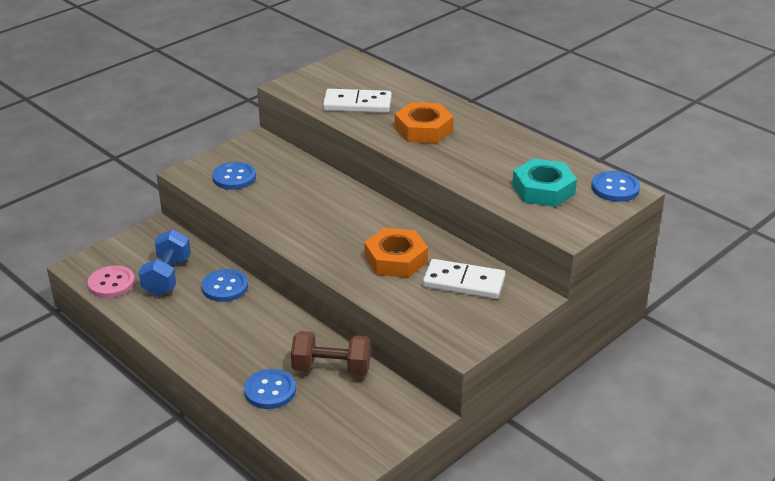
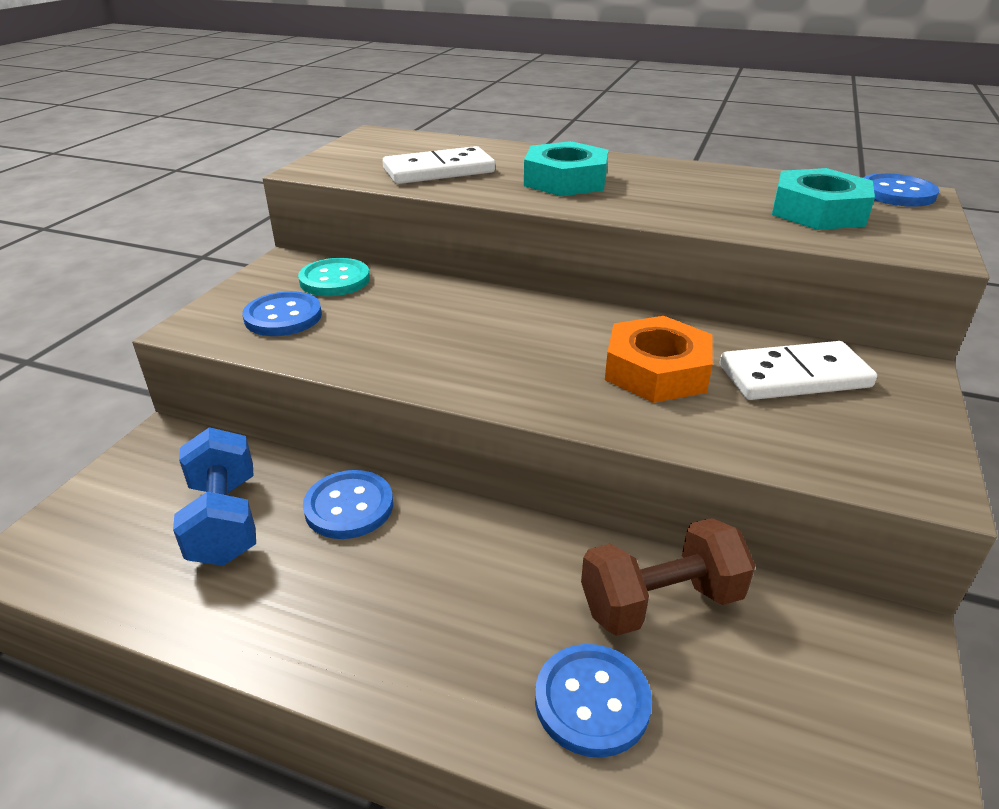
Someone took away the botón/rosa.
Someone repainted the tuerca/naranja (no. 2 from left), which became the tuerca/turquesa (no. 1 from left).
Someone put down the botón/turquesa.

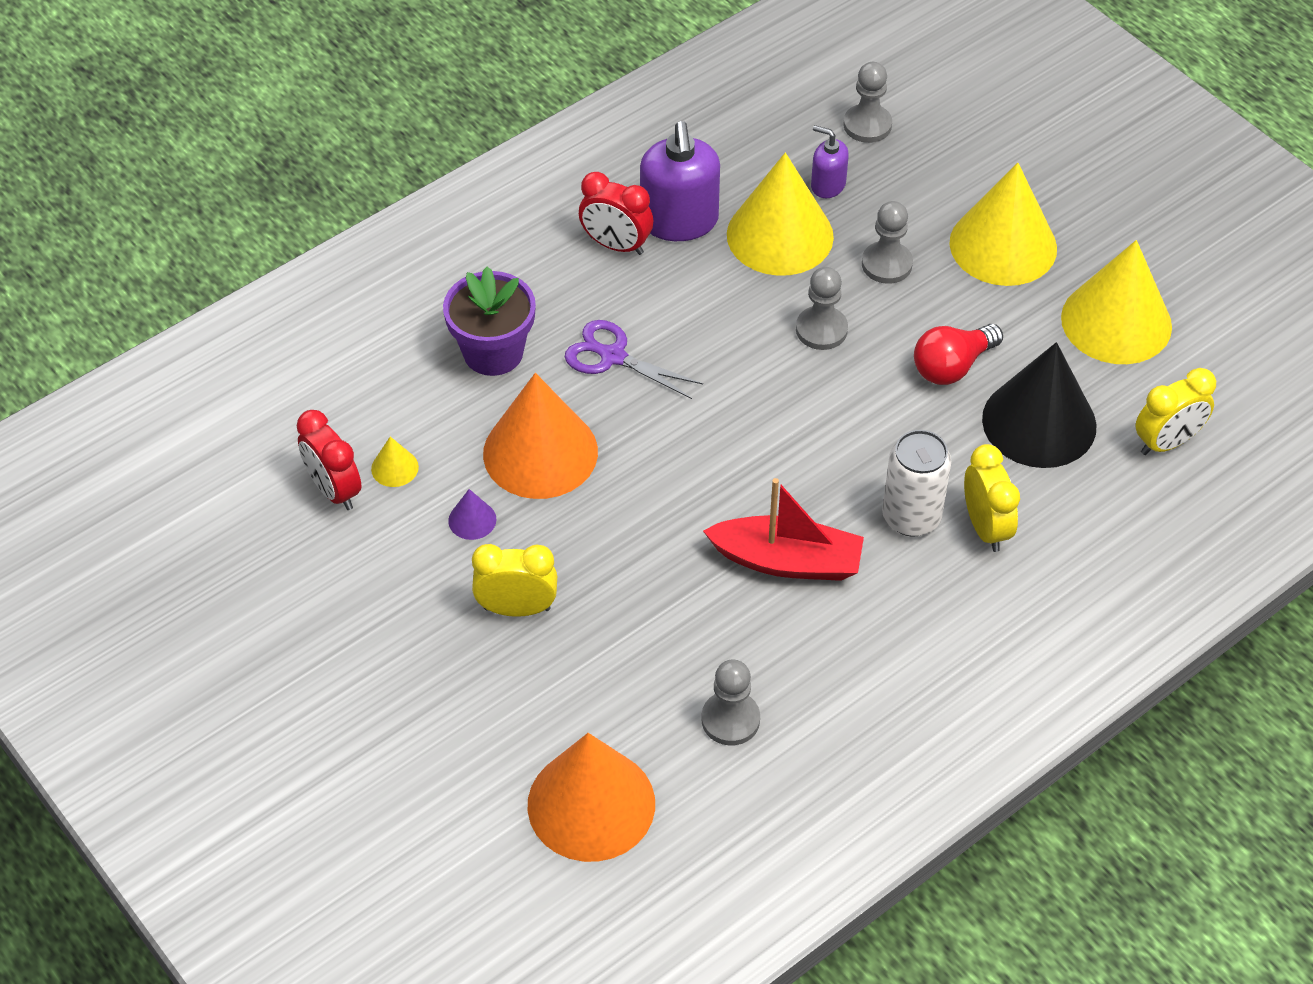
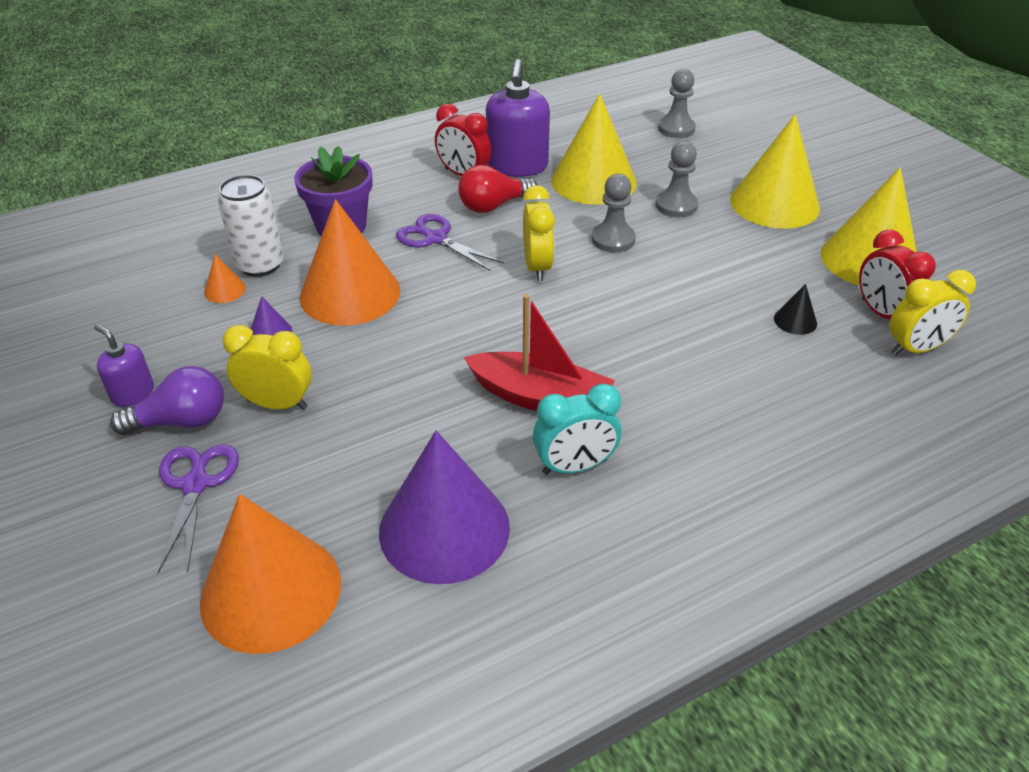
Someone carried the despertador/rojo (no. 1 from left in the first image).
Someone repainted the cono/amarillo (no. 1 from left), which became the cono/naranja (no. 1 from left).
Someone swapped the peón/gris (no. 1 from left) for the cono/morado (no. 2 from left).
Someone carried the dispensador de jabón/morado (no. 2 from left in the first image).
Someone carried the lata/blanco.
Someone carried the bombilla/rojo.
Someone carried the despertador/amarillo (no. 2 from left).
Someone scaled the cono/negro by 0.41.
Someone put down the bombilla/morado.
Someone put down the tijeras/morado (no. 1 from left).
Someone put down the despertador/turquesa.

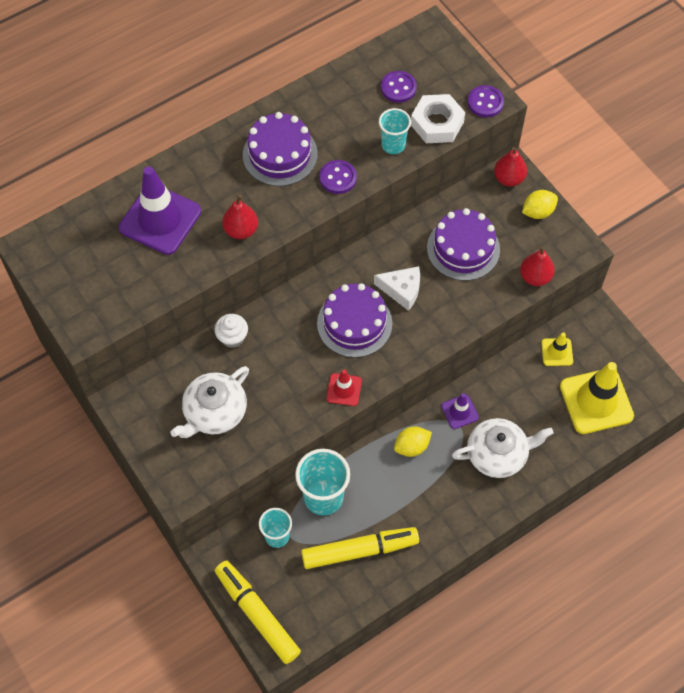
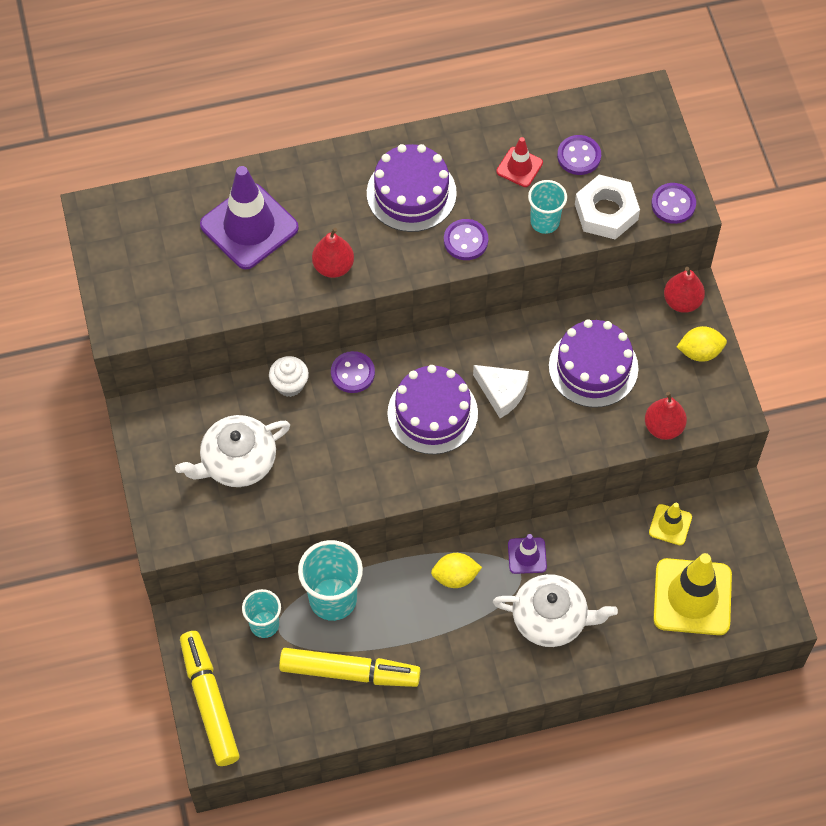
Someone carried the cono de tráfico/rojo.
Someone put down the botón/morado (no. 1 from left).

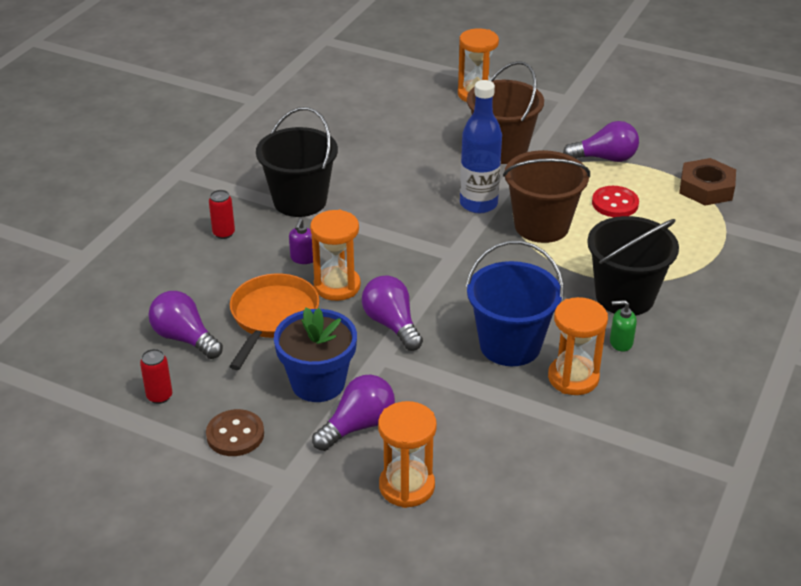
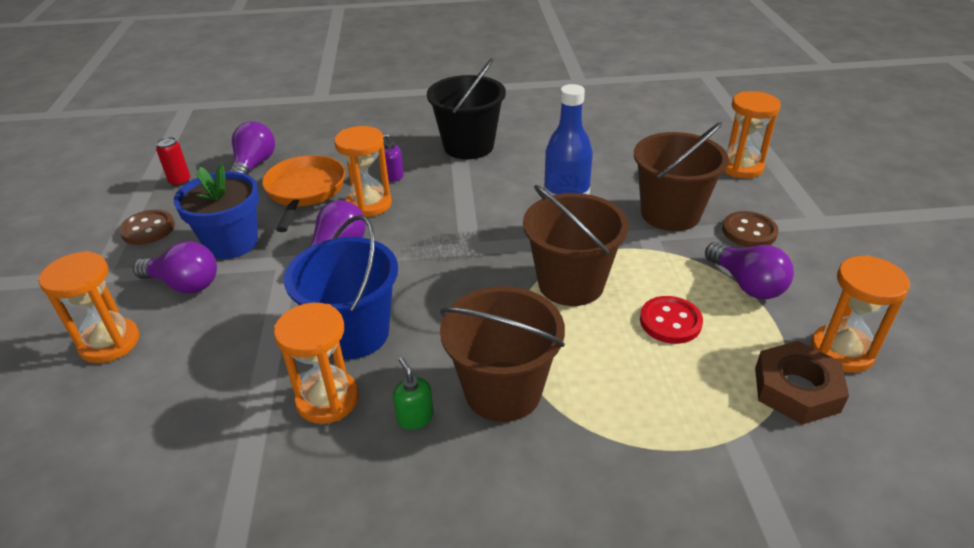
Someone took away the lata/rojo (no. 2 from left).
Someone rotated the sartén/naranja by 75 degrees counterclockwise.
Someone repainted the balde/negro (no. 2 from left), which became the balde/marrón (no. 1 from left).
Someone put down the botón/marrón (no. 2 from left).
Someone put down the reloj de arena/naranja (no. 5 from left).

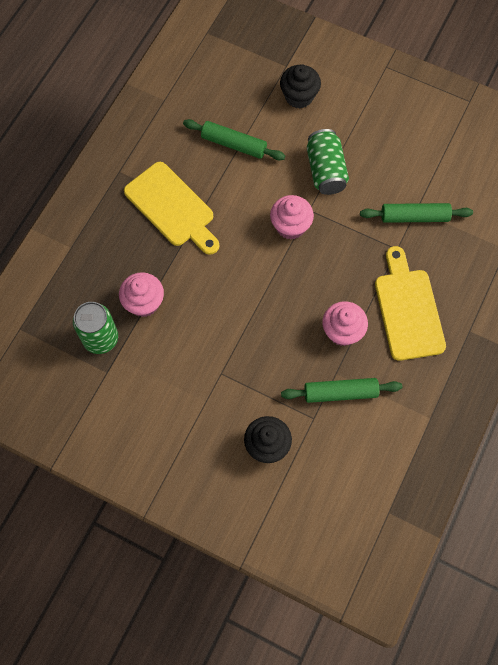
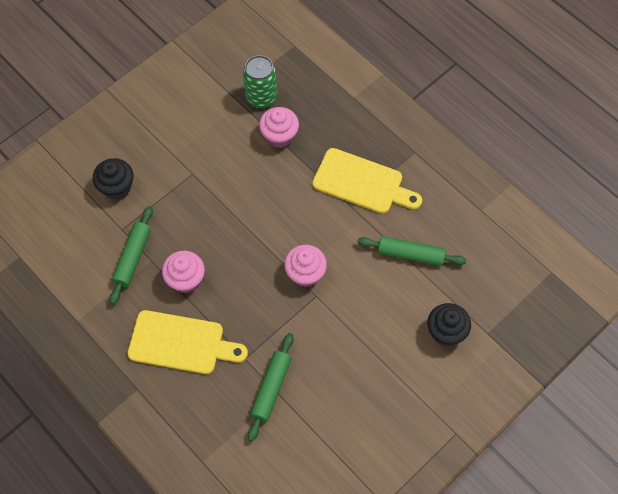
Someone rotated the tabla de cortar/amarillo (no. 1 from left in the first image) by 135 degrees counterclockwise.
Someone rotated the rodillo/verde (no. 1 from left in the first image) by 60 degrees clockwise.
Someone took away the lata/verde (no. 2 from left).

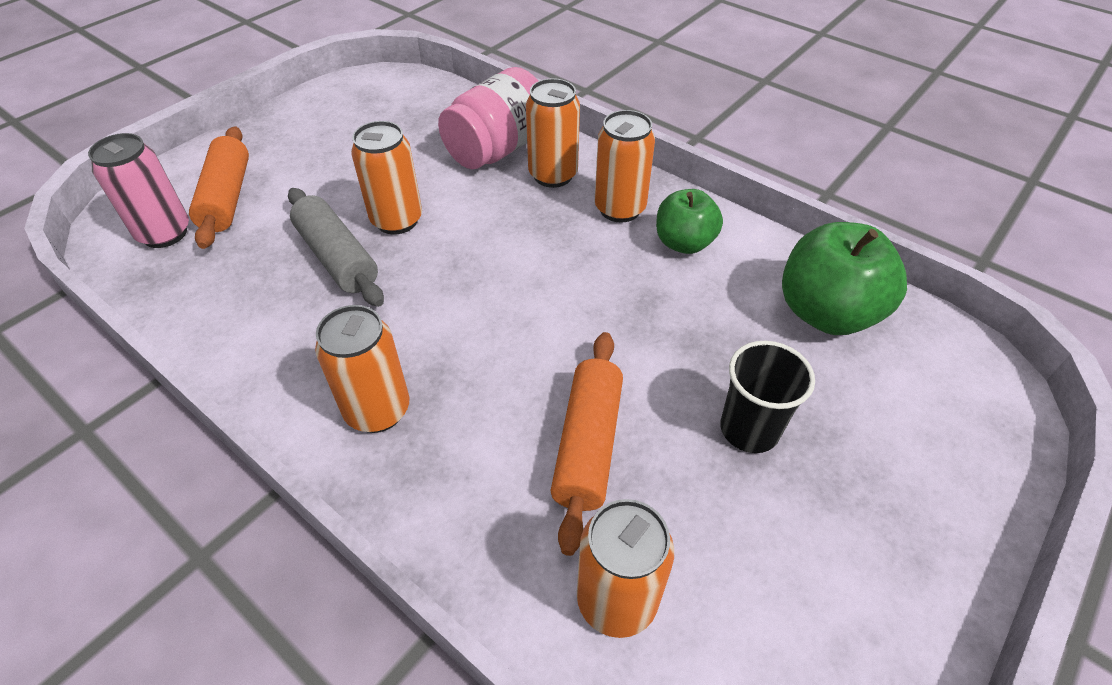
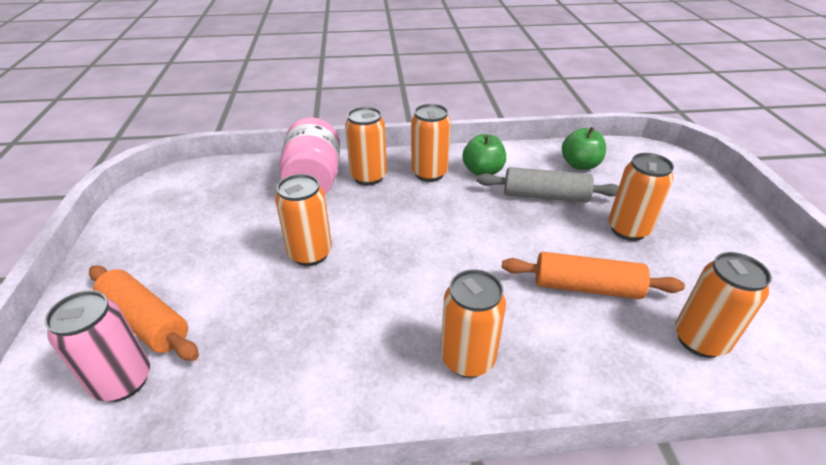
Someone carried the rodillo/gris.
Someone rotated the rodillo/naranja (no. 2 from left) by 45 degrees counterclockwise.
Someone swapped the vaso/negro for the lata/naranja (no. 5 from left).
Someone scaled the manzana/verde (no. 2 from left) by 0.64.

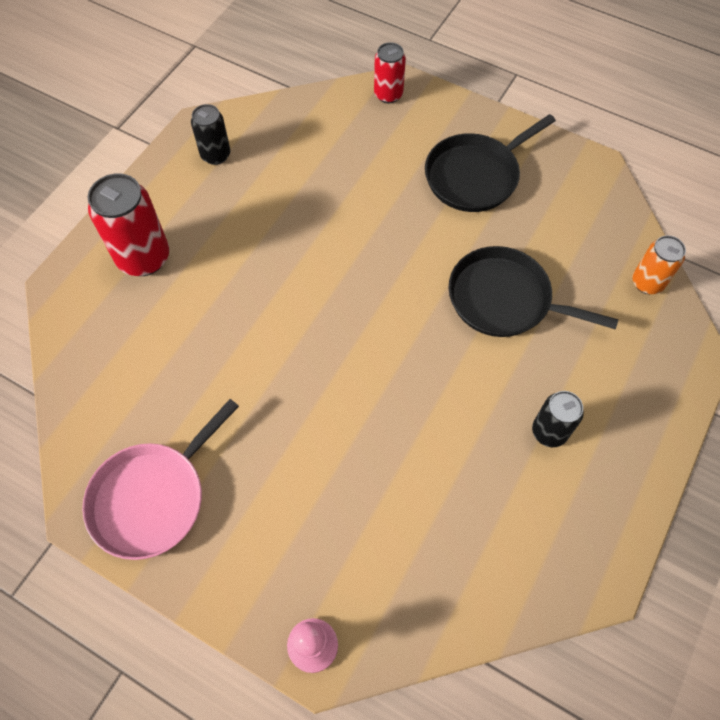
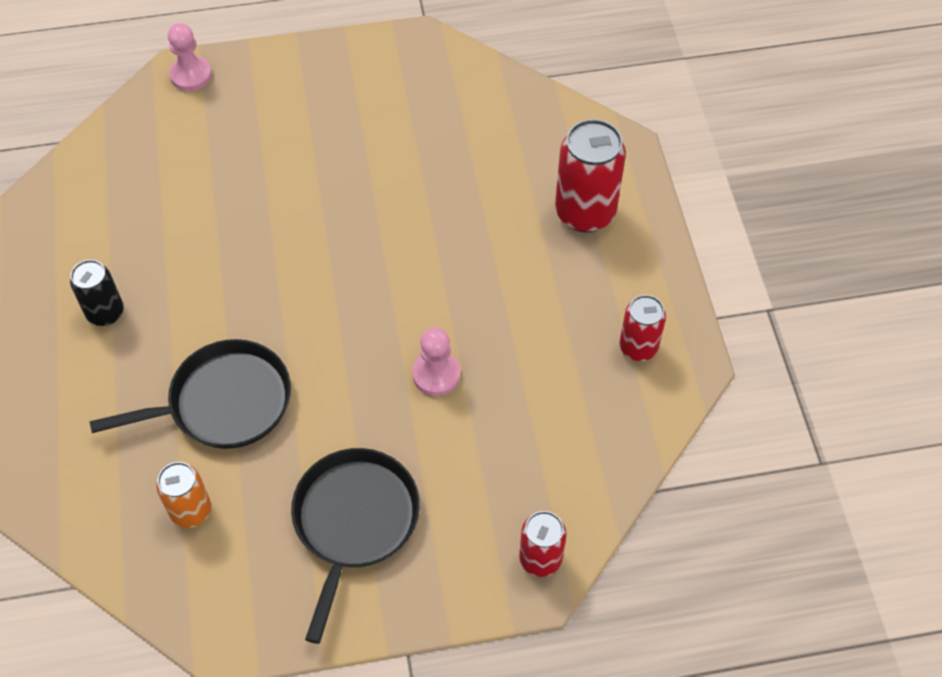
Someone took away the sartén/rosa.
Someone repainted the lata/negro (no. 1 from left), which became the lata/rojo (no. 3 from left).
Someone carried the lata/naranja.
Someone put down the peón/rosa (no. 2 from left).

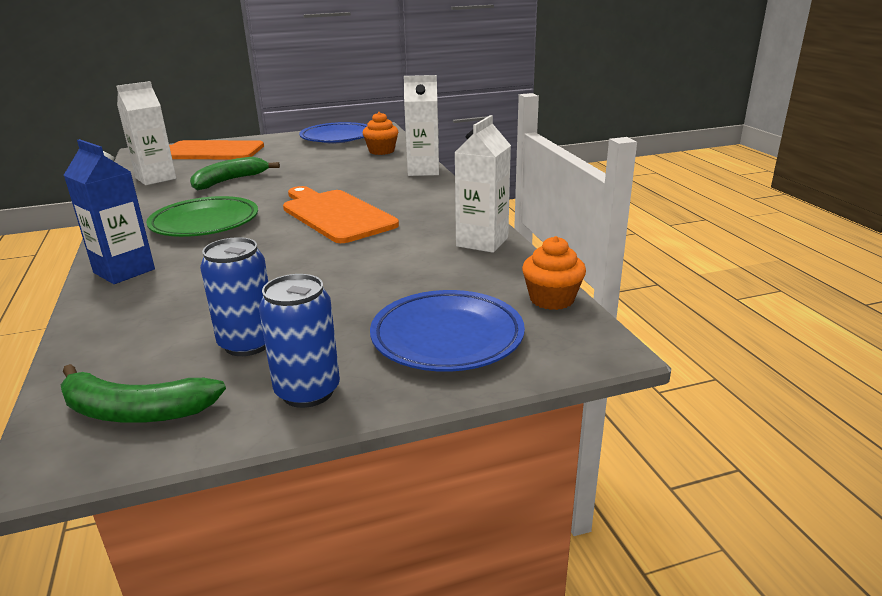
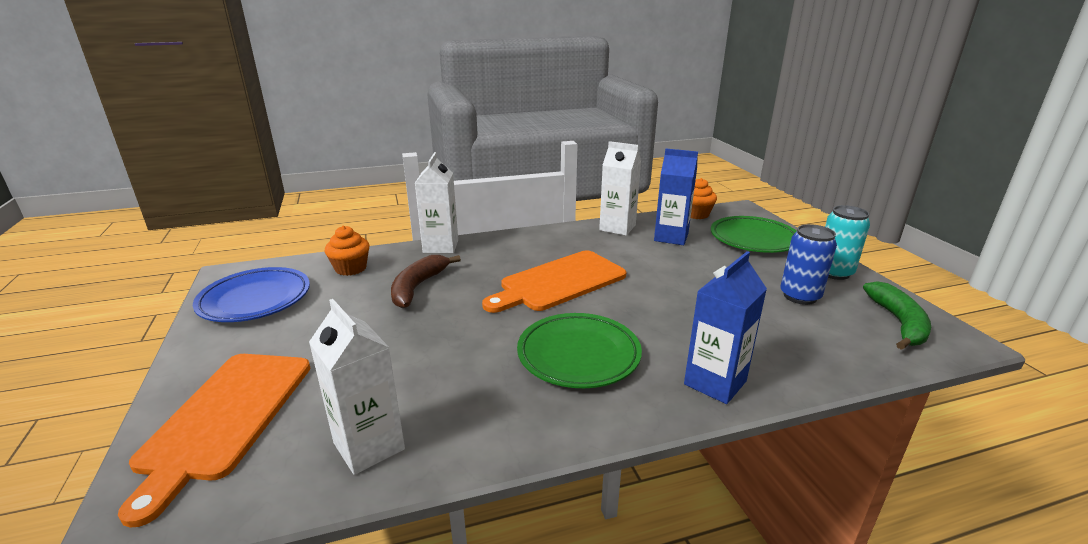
Someone took away the plátano/verde (no. 2 from left).
Someone repainted the lata/azul (no. 2 from left), which became the lata/turquesa.
Someone repainted the plato/azul (no. 2 from left), which became the plato/verde (no. 2 from left).
Someone put down the plátano/marrón.
Someone put down the cartón de leche/azul (no. 1 from left).

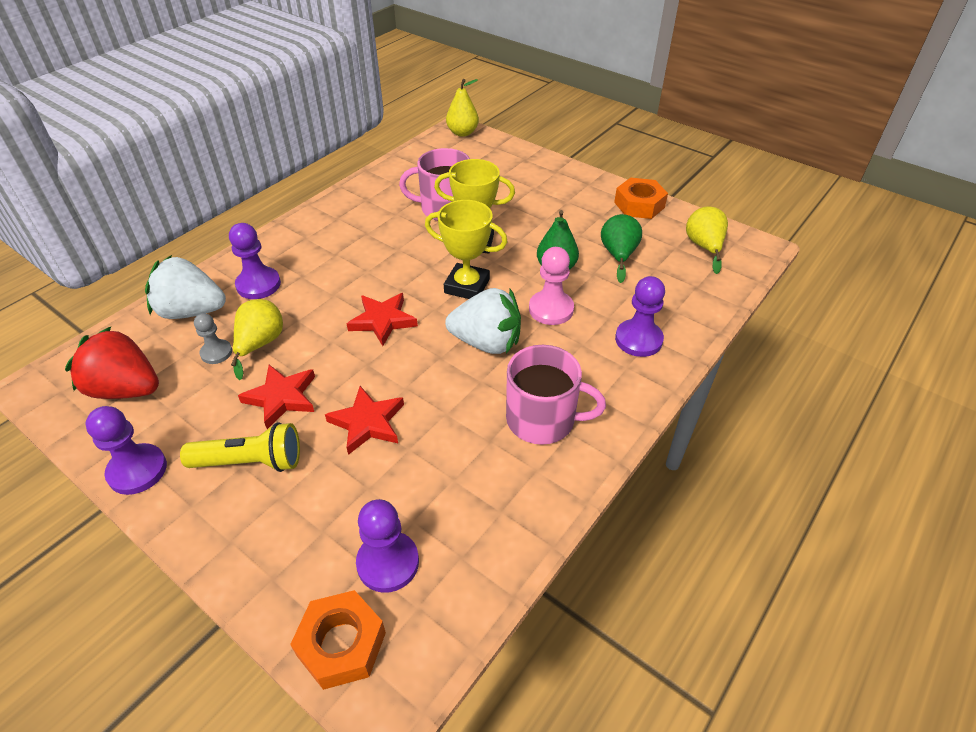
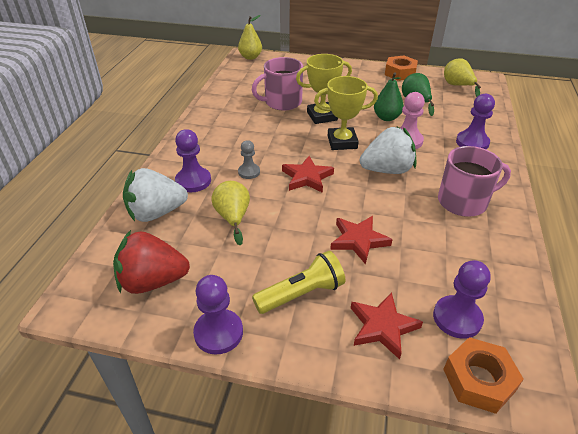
Someone carried the peón/gris.
Someone carried the estrella/rojo (no. 1 from left in the first image).

